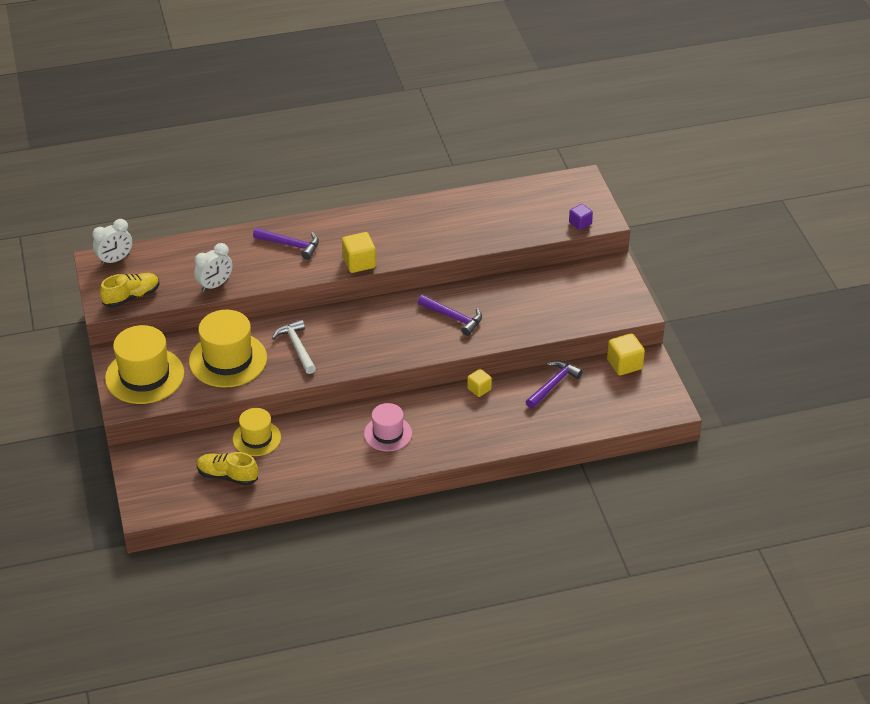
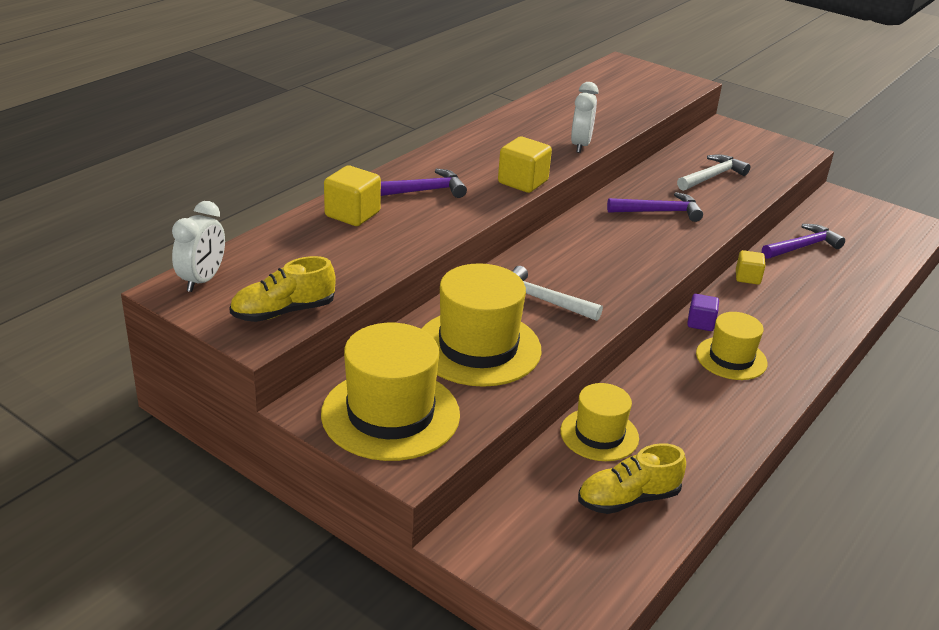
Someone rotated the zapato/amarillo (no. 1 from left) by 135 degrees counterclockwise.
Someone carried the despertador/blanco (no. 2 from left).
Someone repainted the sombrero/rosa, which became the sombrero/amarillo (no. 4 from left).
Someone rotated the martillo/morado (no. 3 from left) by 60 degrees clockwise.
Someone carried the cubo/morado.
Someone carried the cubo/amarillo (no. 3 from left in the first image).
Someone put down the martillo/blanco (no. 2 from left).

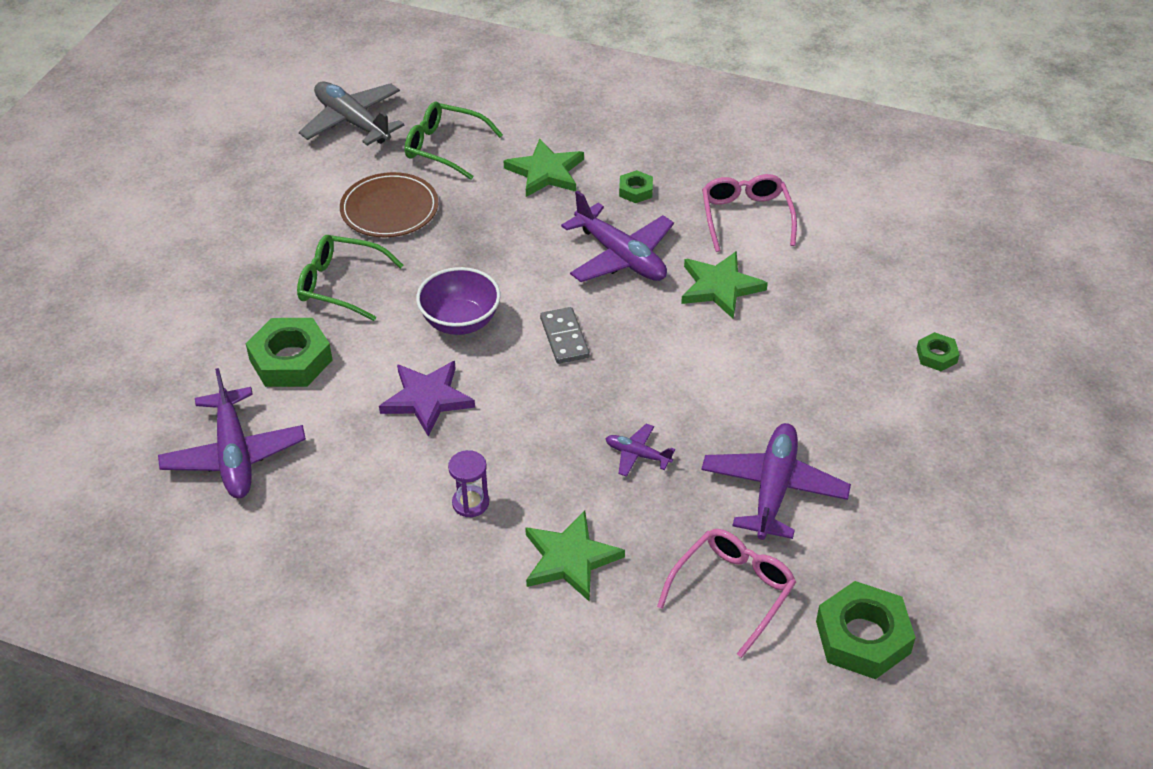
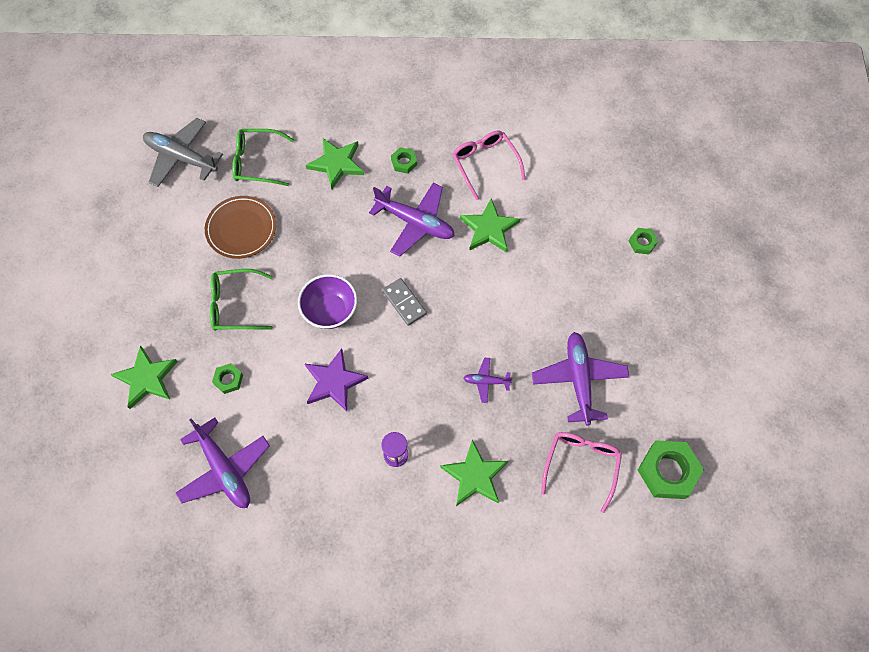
Someone scaled the tuerca/verde (no. 1 from left) by 0.51.
Someone put down the estrella/verde (no. 1 from left).

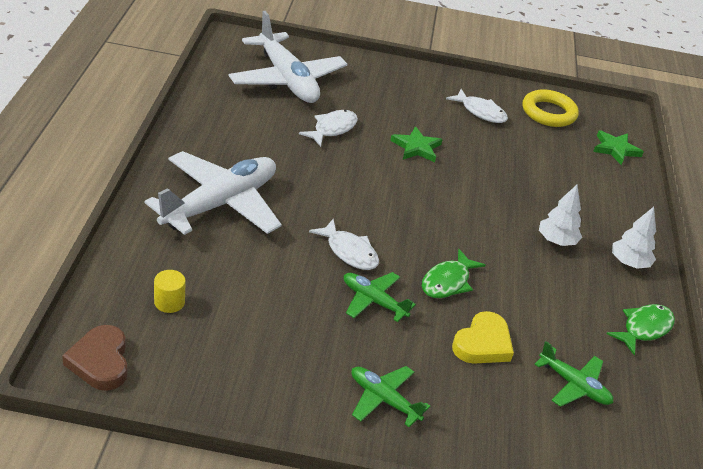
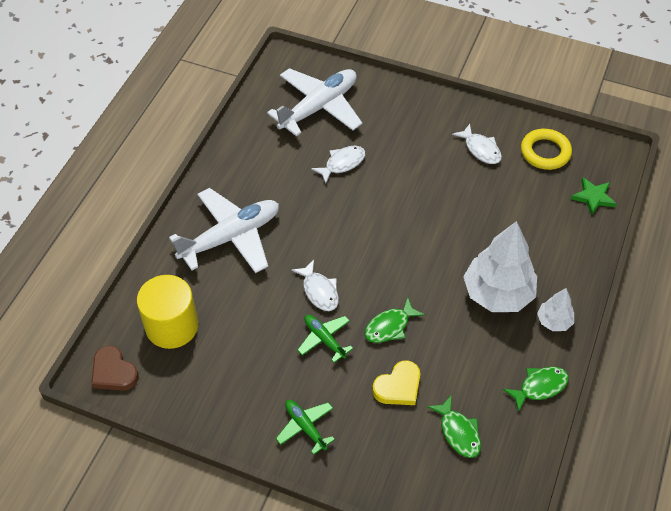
Someone rotated the corazón/marrón by 45 degrees counterclockwise.
Someone scaled the cilindro/amarillo by 2.38.
Someone rotated the avión/blanco (no. 2 from left) by 120 degrees counterclockwise.
Someone took away the estrella/verde (no. 1 from left).
Someone swapped the avión/verde (no. 3 from left) for the pez/verde (no. 2 from left).
Someone scaled the árbol/blanco (no. 1 from left) by 2.00.

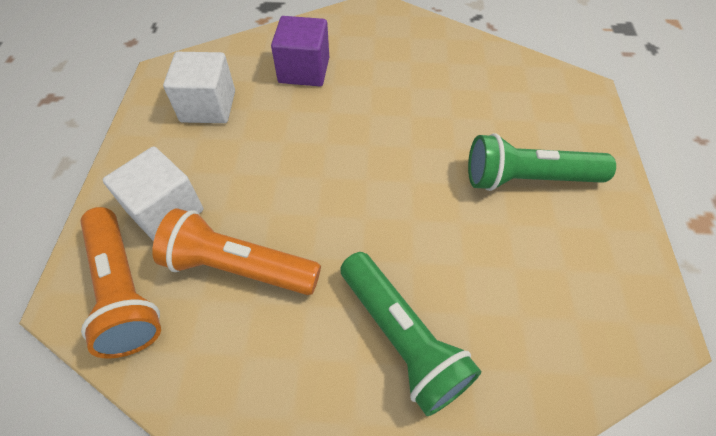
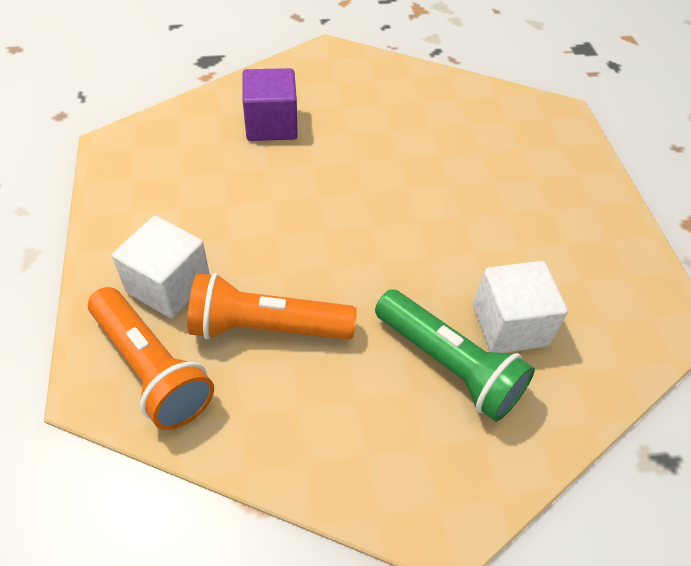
Someone carried the cubo/blanco (no. 2 from left).
Someone took away the lámpara de mano/verde (no. 2 from left).

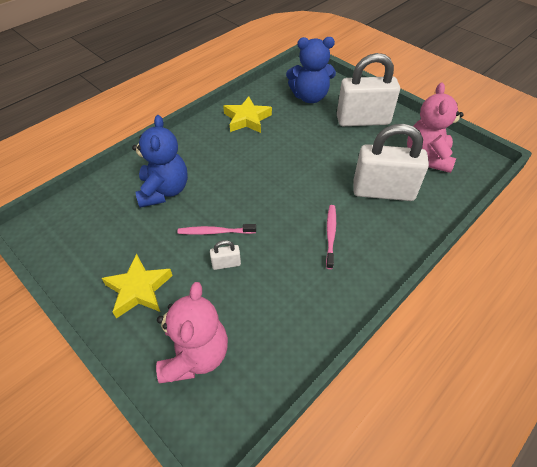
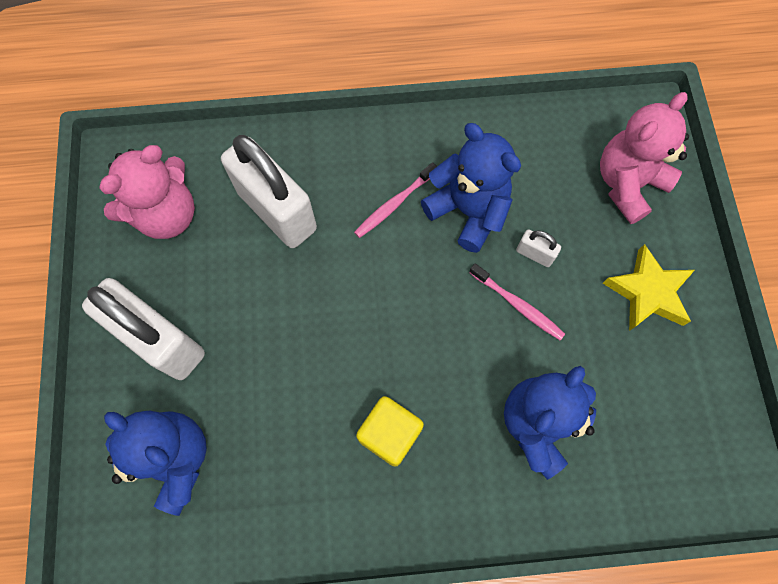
Someone took away the estrella/amarillo (no. 2 from left).
Someone put down the cubo/amarillo.
Someone put down the osito/azul (no. 2 from left).

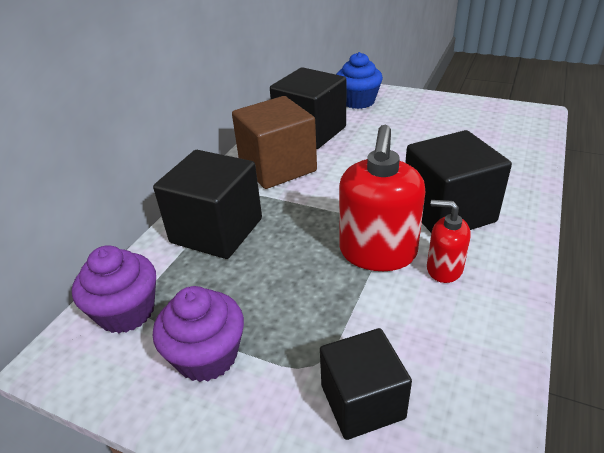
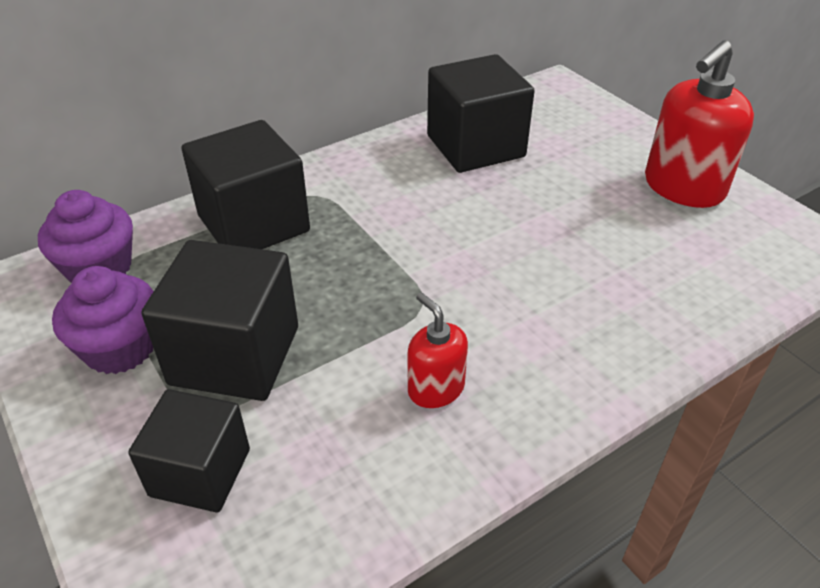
Someone took away the cubo/marrón.
Someone took away the magdalena/azul.
Someone carried the dispensador de jabón/rojo (no. 1 from left in the first image).
Someone carried the cubo/negro (no. 4 from left in the first image).

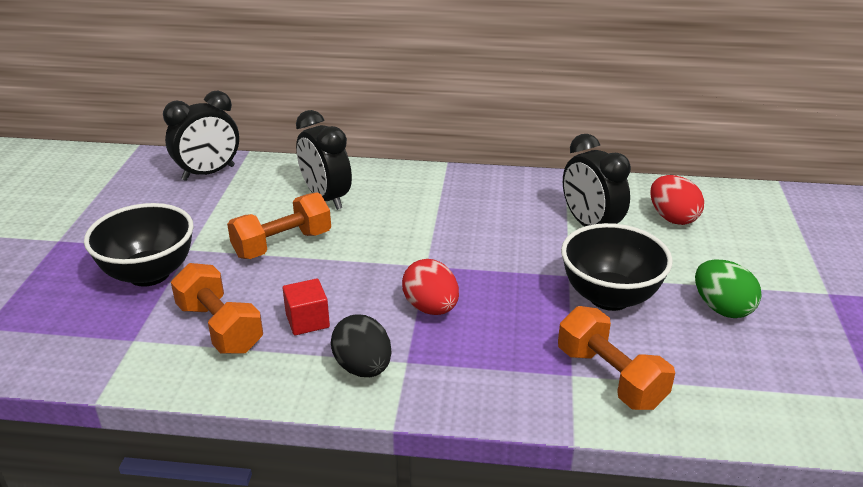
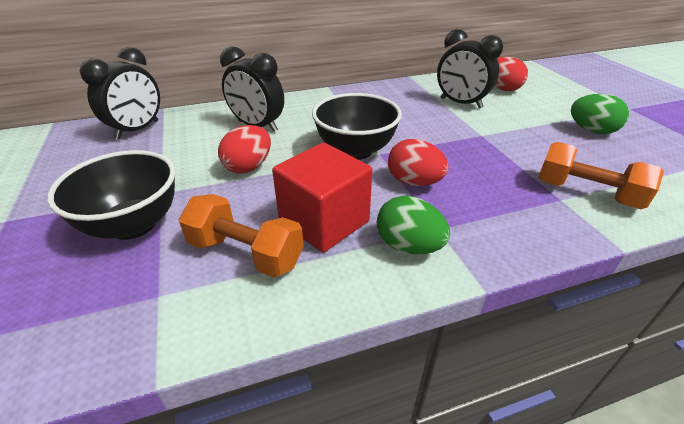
Someone swapped the mancuerna/naranja (no. 2 from left) for the huevo/rojo (no. 1 from left).
Someone scaled the cubo/rojo by 1.85.
Someone repainted the huevo/negro, which became the huevo/verde (no. 1 from left).
Someone carried the cuenco/negro (no. 2 from left).

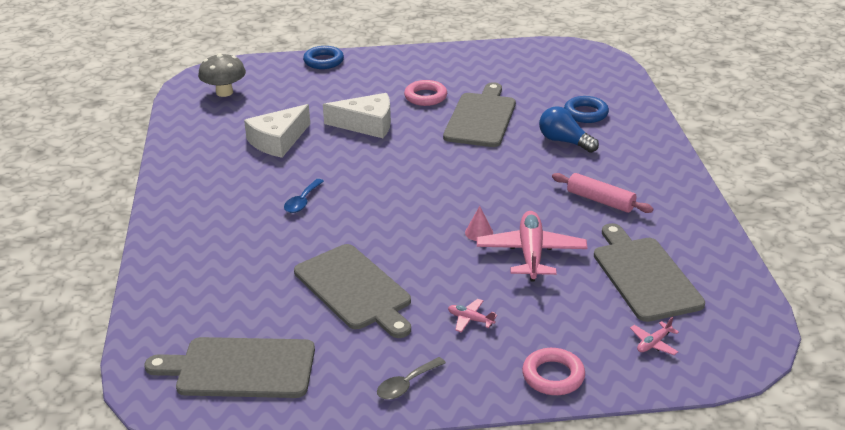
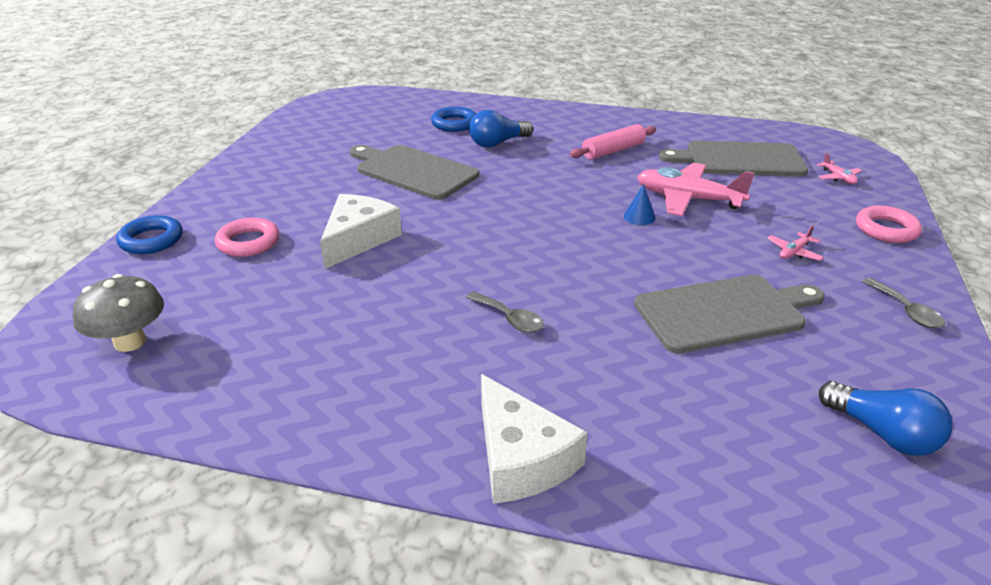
Someone swapped the tabla de cortar/gris (no. 1 from left) for the bombilla/azul (no. 2 from left).
Someone carried the queso/blanco (no. 1 from left in the first image).
Someone repainted the cuchara/azul, which became the cuchara/gris (no. 1 from left).
Someone carried the anillo/rosa (no. 1 from left).
Someone repainted the cono/rosa, which became the cono/azul.

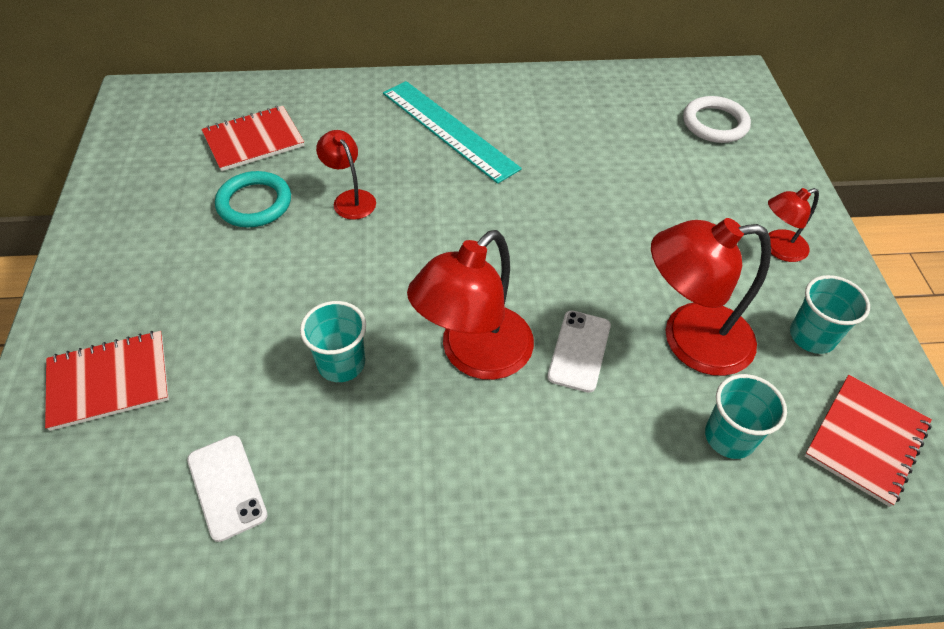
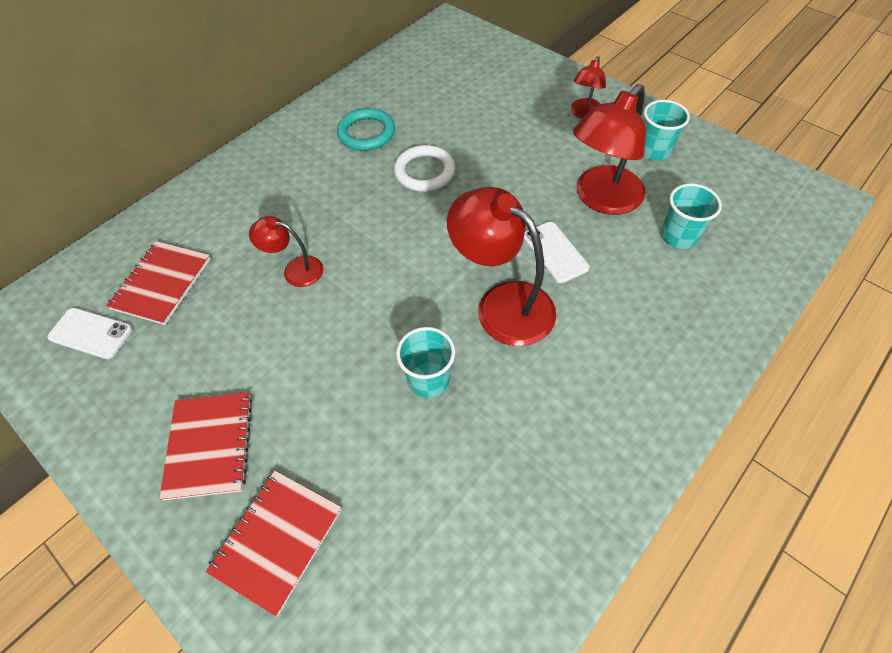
Someone carried the móvil/blanco (no. 1 from left).
Someone carried the anillo/turquesa.
Someone took away the regla/turquesa.
Someone rotated the lámpara/rojo (no. 2 from left) by 135 degrees clockwise.
Someone carried the anillo/blanco.
Someone carried the cuaderno/rojo (no. 3 from left in the first image).

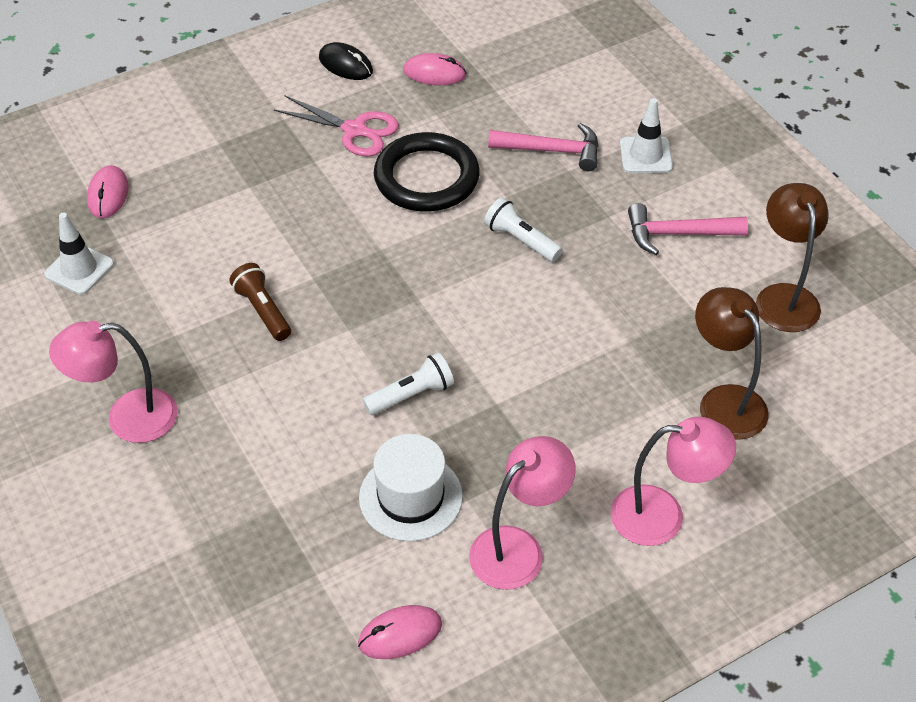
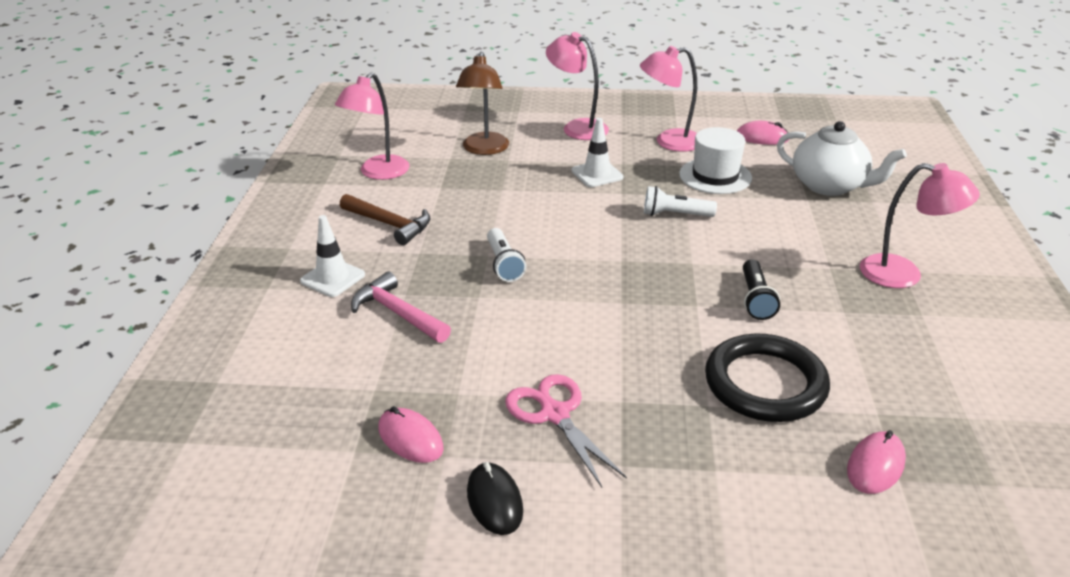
Someone carried the cono de tráfico/blanco (no. 1 from left in the first image).
Someone repainted the lámpara de mano/marrón, which became the lámpara de mano/negro.
Someone carried the anillo/negro.
Someone repainted the martillo/rosa (no. 2 from left), which became the martillo/marrón.
Someone repainted the lámpara/marrón (no. 2 from left), which became the lámpara/rosa (no. 1 from left).
Someone put down the tetera/blanco.

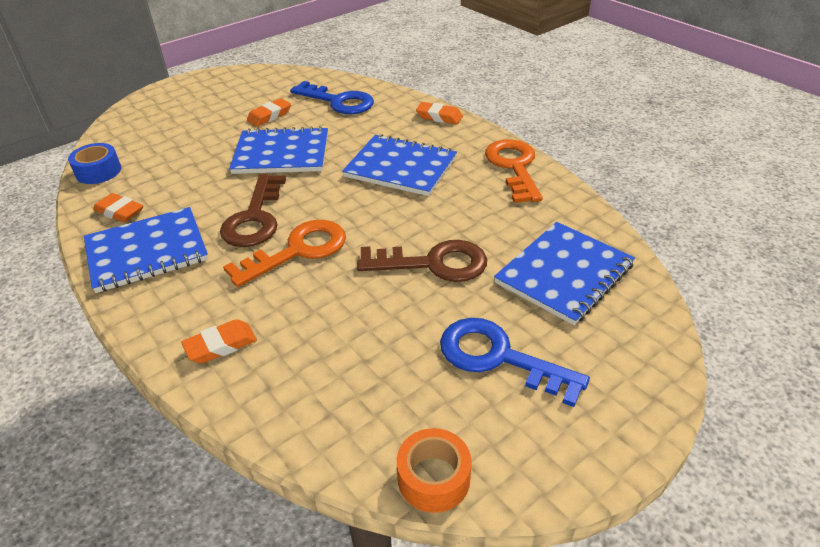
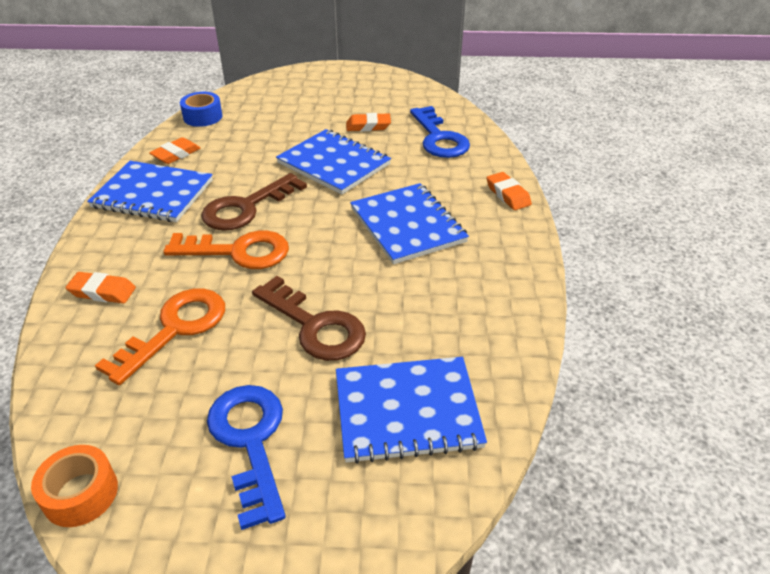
Someone rotated the goma de borrar/naranja (no. 1 from left in the first image) by 60 degrees clockwise.
Someone carried the llave/naranja (no. 2 from left in the first image).

